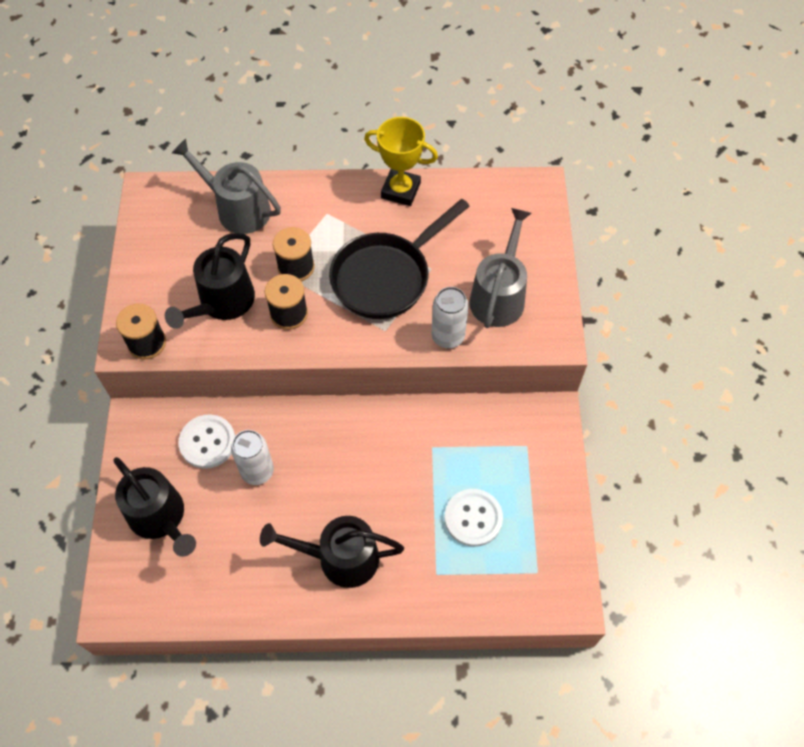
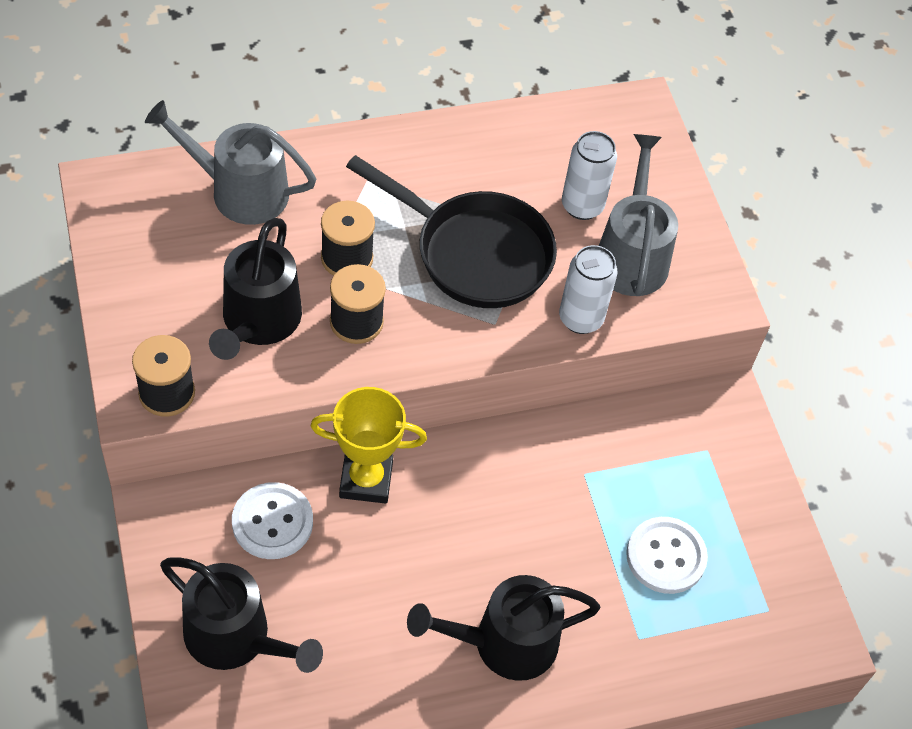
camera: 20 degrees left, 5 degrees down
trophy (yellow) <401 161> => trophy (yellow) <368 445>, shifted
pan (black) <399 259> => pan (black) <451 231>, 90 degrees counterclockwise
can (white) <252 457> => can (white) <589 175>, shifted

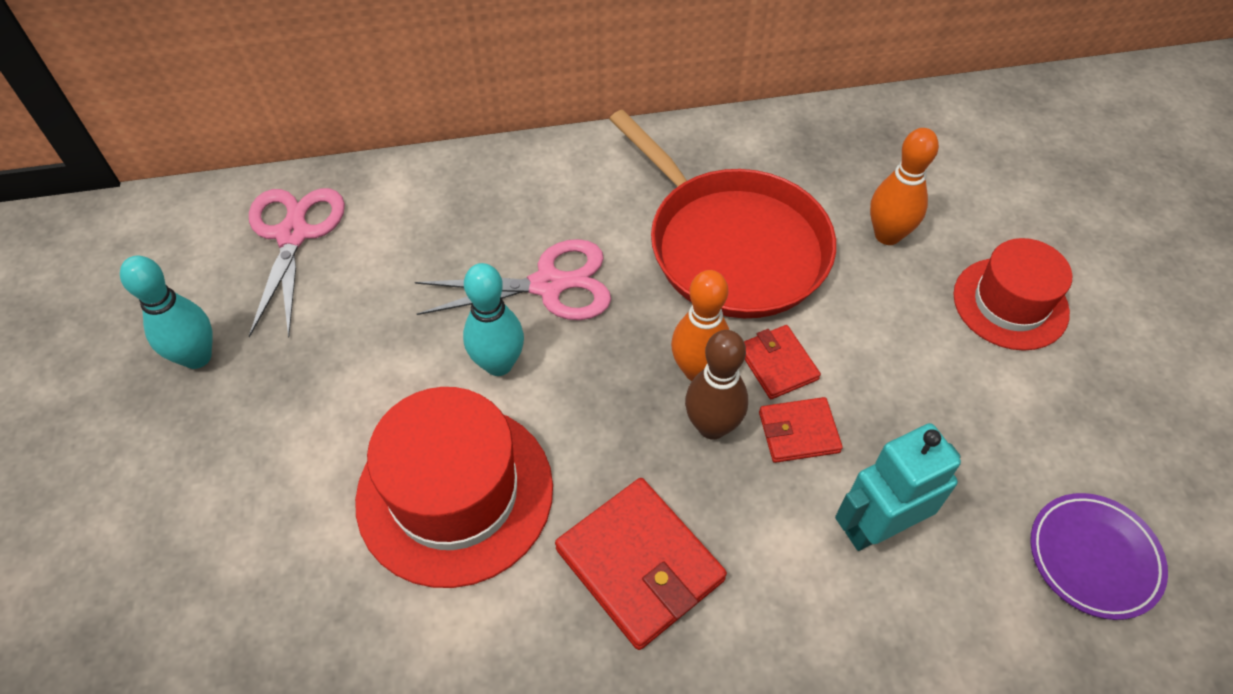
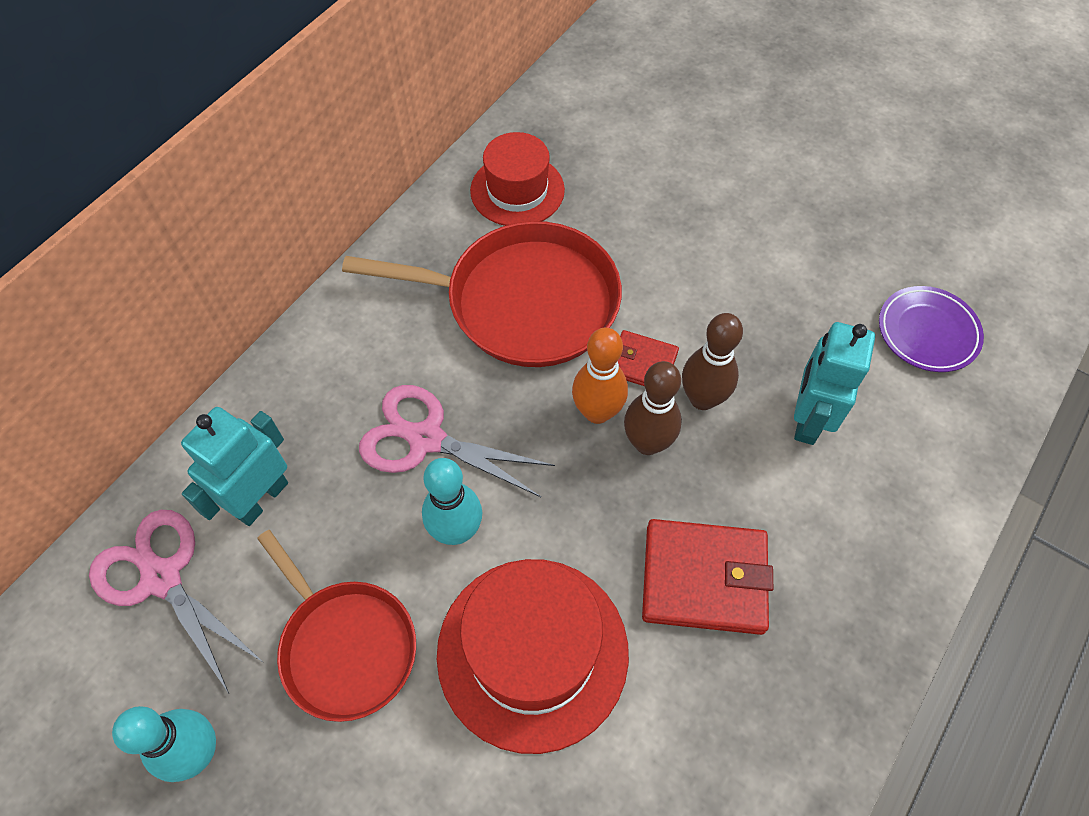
camera: 45 degrees left, 5 degrees up
bowling pin (orange) <904 186> => nothing
hat (red) <1012 294> => hat (red) <517 179>, shifted
scissors (pink) <513 279> => scissors (pink) <457 441>, 105 degrees counterclockwise
wallet (red) <801 430> => bowling pin (brown) <712 361>
nothing => robot (turquoise) <234 466>
nothing => pan (red) <336 626>

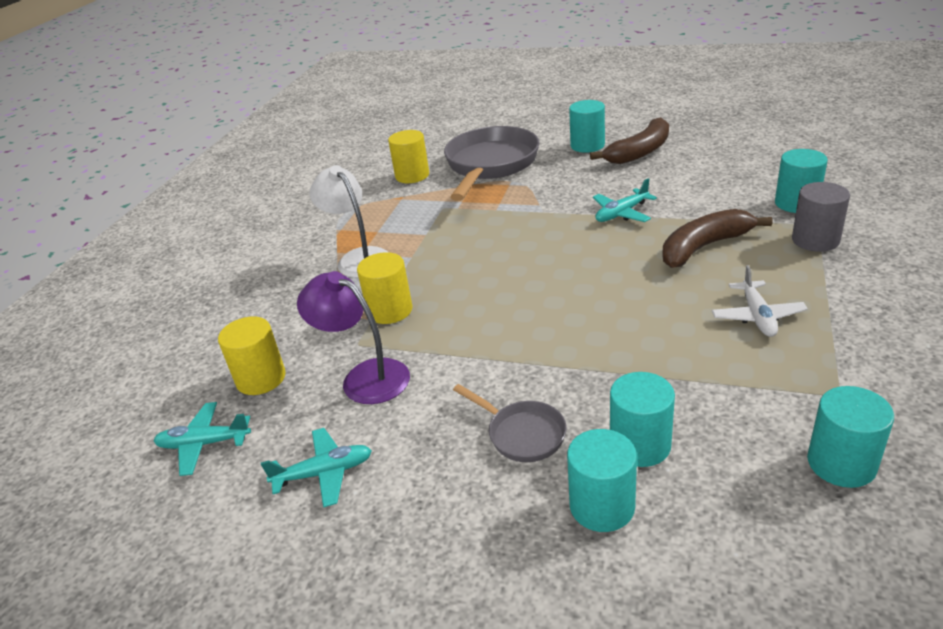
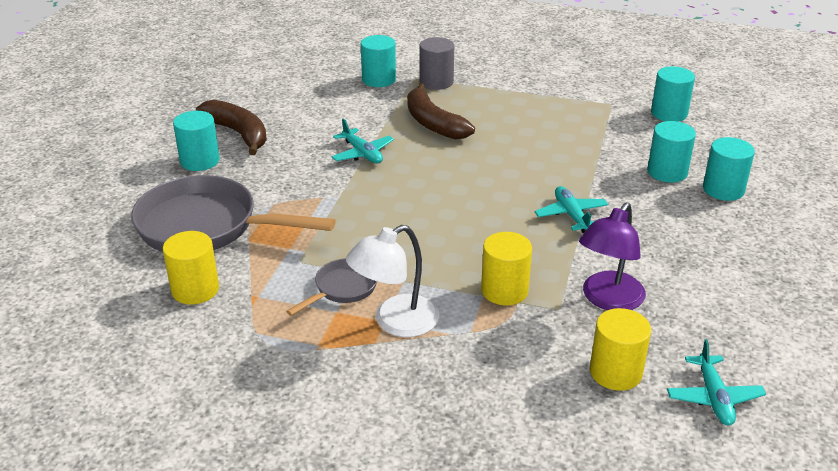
camera: 95 degrees left, 0 degrees up
plane (white) <760 301> => nothing
pan (grey) <510 423> => pan (grey) <331 287>, shifted
plane (turquoise) <316 468> => plane (turquoise) <571 209>, shifted

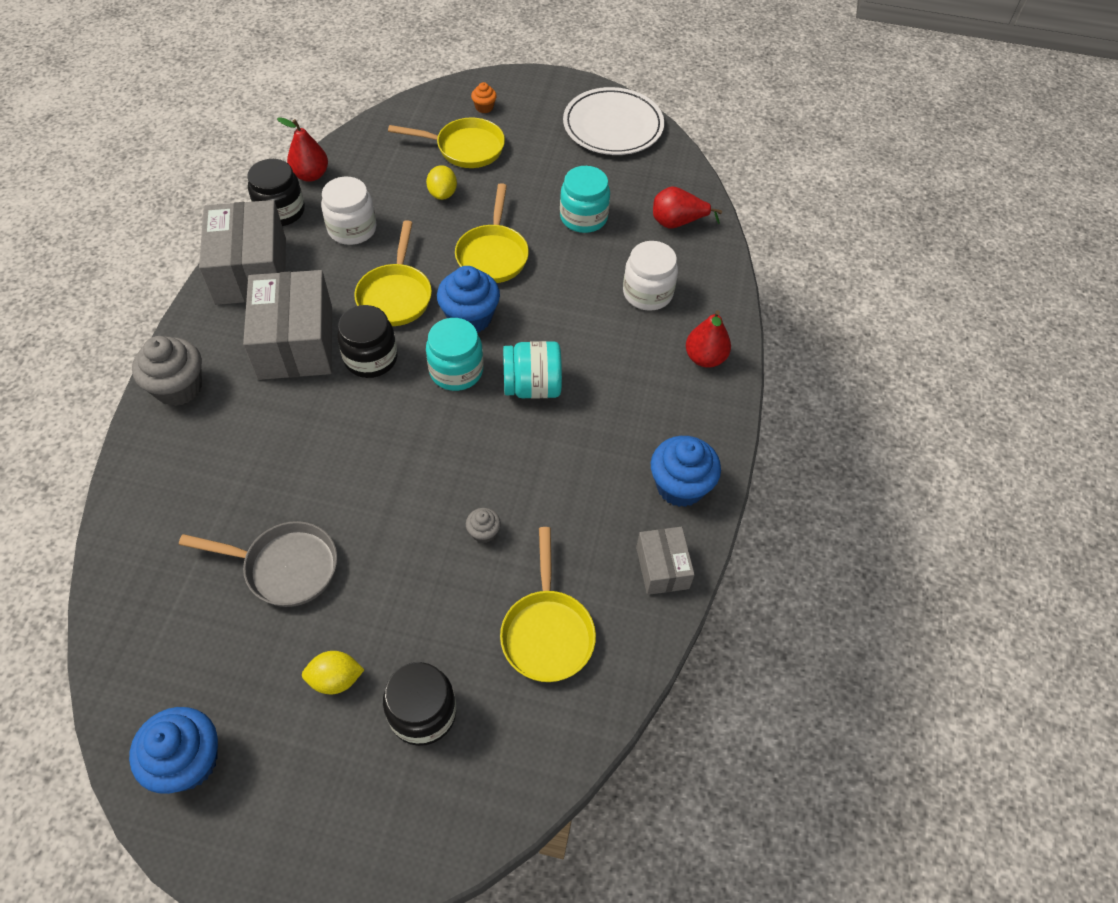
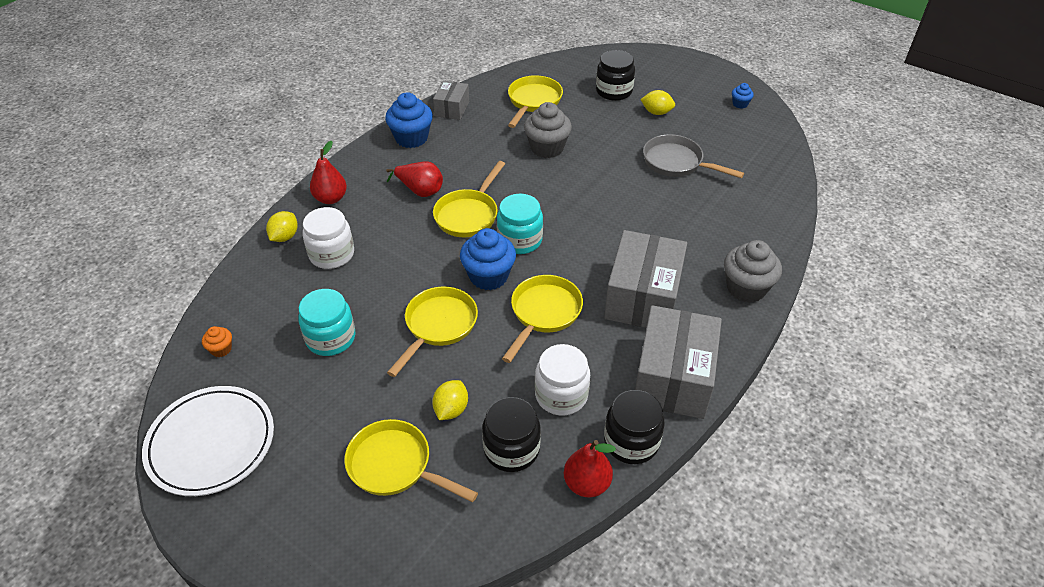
camera: 155 degrees left, 10 degrees down
cupcake (orange) <484 97> => cupcake (orange) <217 341>, shifted
pear (red) <687 207> => pear (red) <414 179>, shifted
jar (black) <367 341> => jar (black) <511 434>, shifted
jar (turquoise) <532 370> => pan (yellow) <469 199>
cupcake (grey) <483 525> => cupcake (grey) <548 130>, x2.06
cupcake (blue) <173 750> => cupcake (blue) <743 96>, x0.49
nothing => lemon (yellow) <282 226>

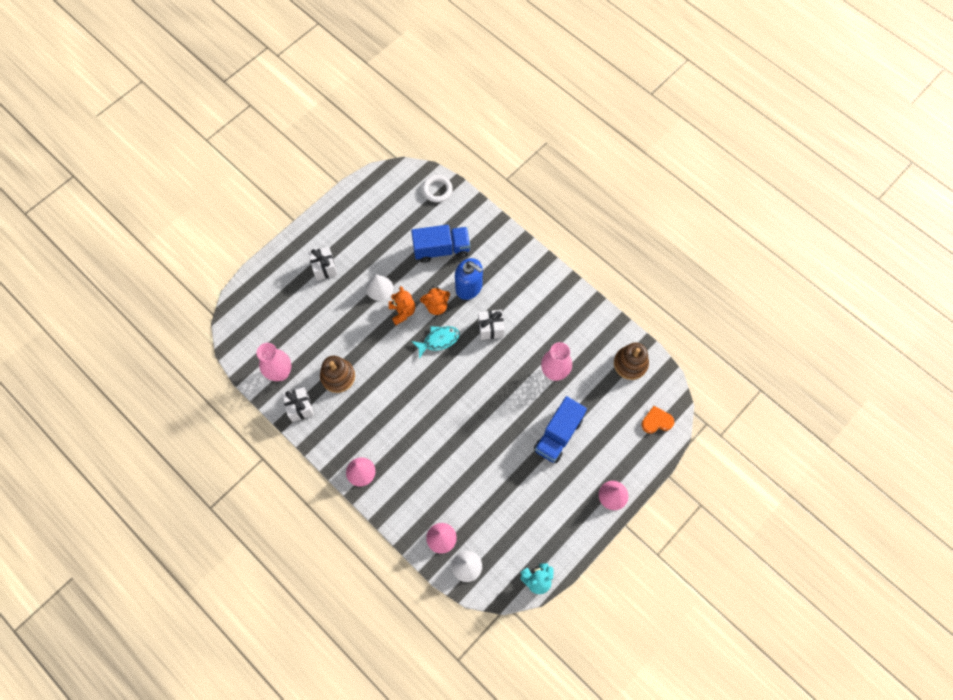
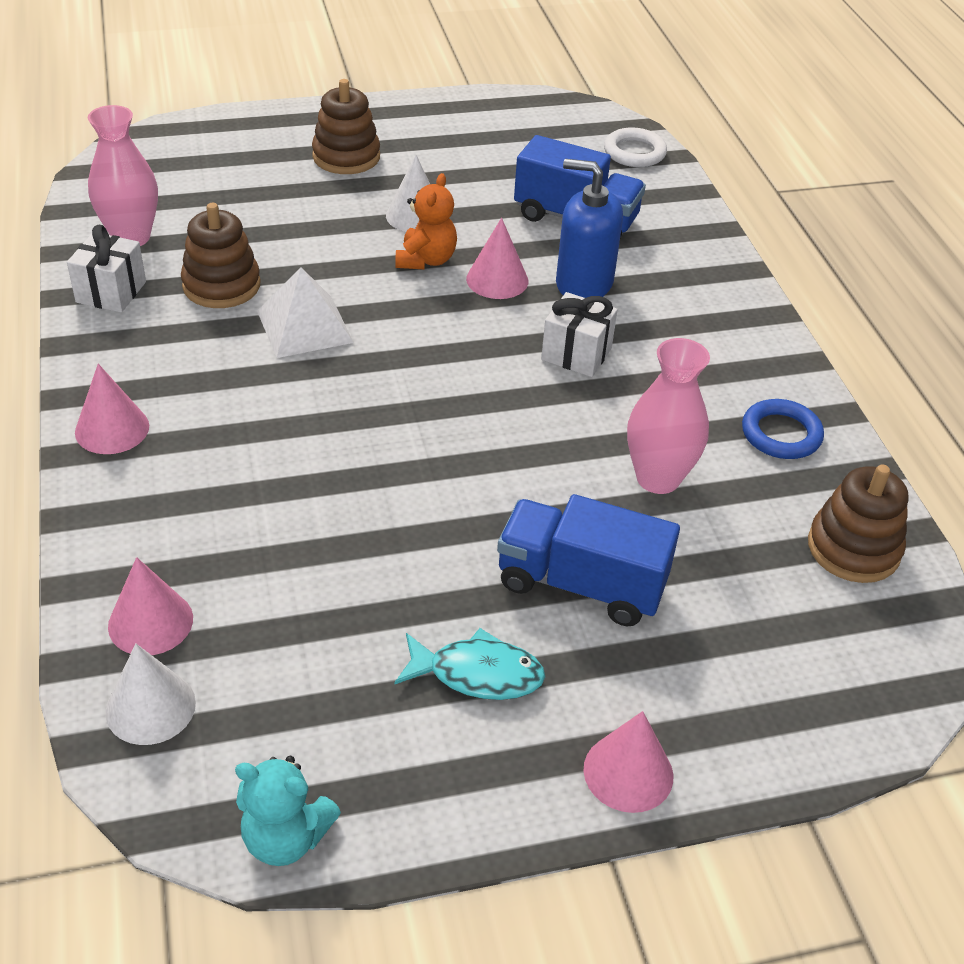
camera: 30 degrees right, 25 degrees down
gift (white) <322 264> => stacking toy (brown) <346 126>
soap dispenser (blue) <469 279> => soap dispenser (blue) <589 228>, 135 degrees clockwise
teddy bear (orange) <435 300> => cone (pink) <497 258>
fish (turquoise) <435 342> => fish (turquoise) <470 664>, shifted
truck (blue) <560 429> => truck (blue) <588 560>, 45 degrees clockwise
heart (orange) <657 419> => nothing
nothing => pyramid (white) <305 312>
nothing => ring (blue) <783 429>

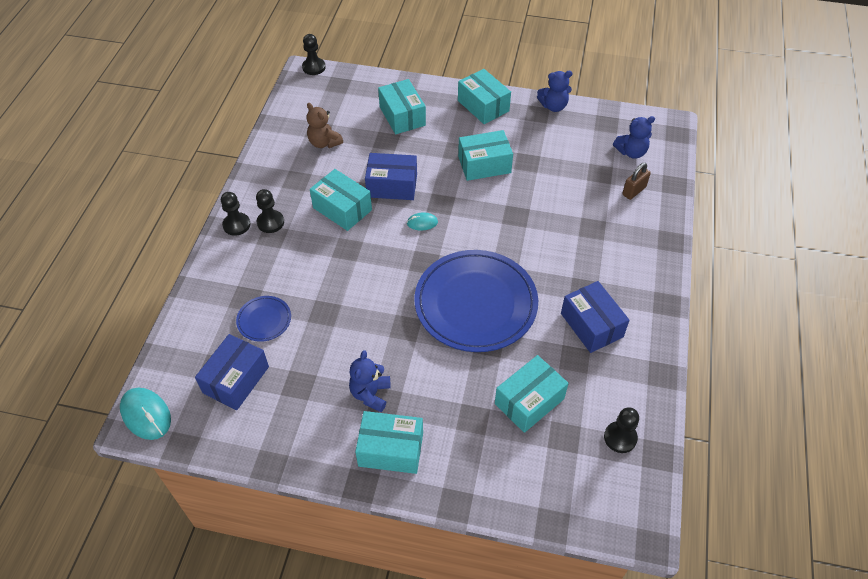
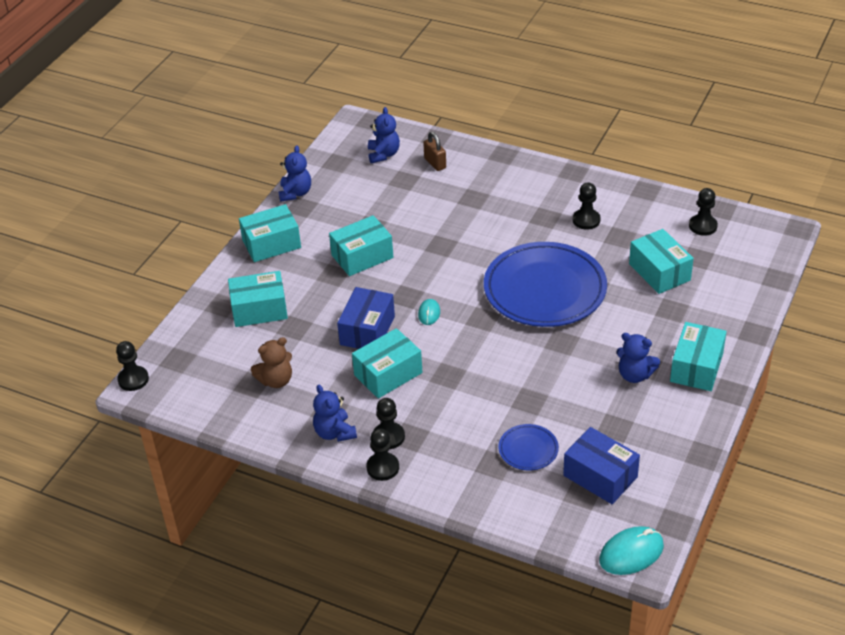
camera: 75 degrees left, 10 degrees down
box (turquoise) <485 155> => box (turquoise) <361 245>, 60 degrees clockwise
box (blue) <595 317> => pawn (black) <587 206>
nothing => teddy bear (blue) <335 413>

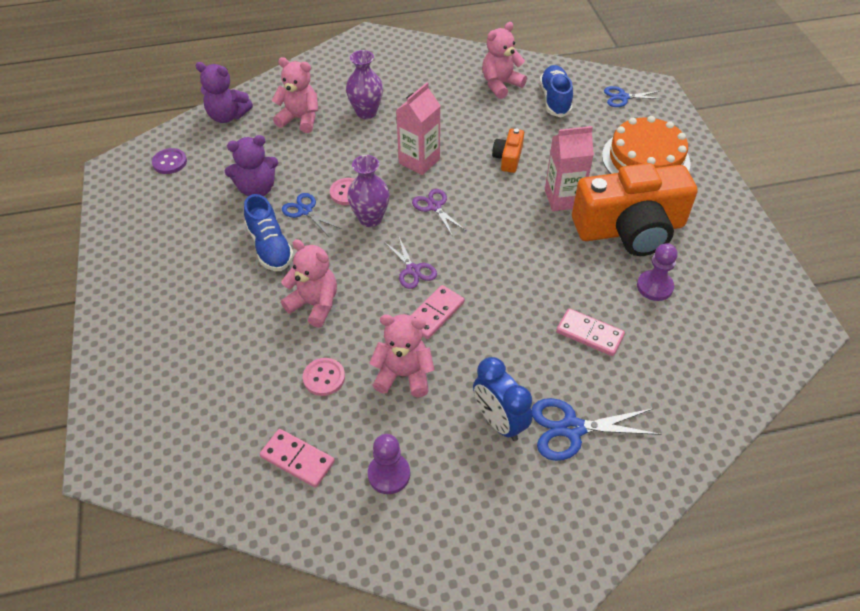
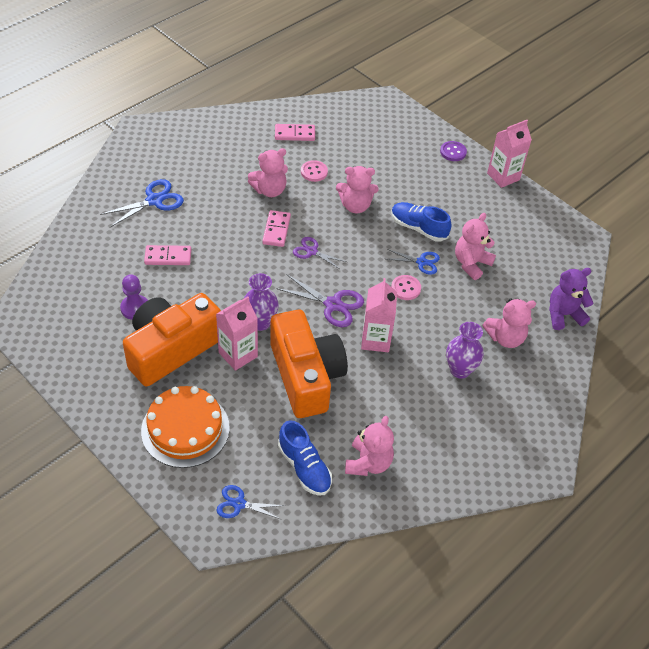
camera: 145 degrees right, 0 degrees up
scissors (blue) <633 96> => scissors (blue) <251 502>, 135 degrees counterclockwise
camera (orange) <508 151> => camera (orange) <309 364>, x2.39
teddy bear (purple) <251 165> => teddy bear (pink) <475 246>
button (purple) <169 161> => button (purple) <453 151>, shifted
vase (purple) <368 191> => vase (purple) <261 302>, shifted
scissors (purple) <439 213> => scissors (purple) <320 300>, x1.54
clock (blue) <502 399> => nothing
pawn (purple) <389 464> => nothing
nothing => carton (pink) <509 154>

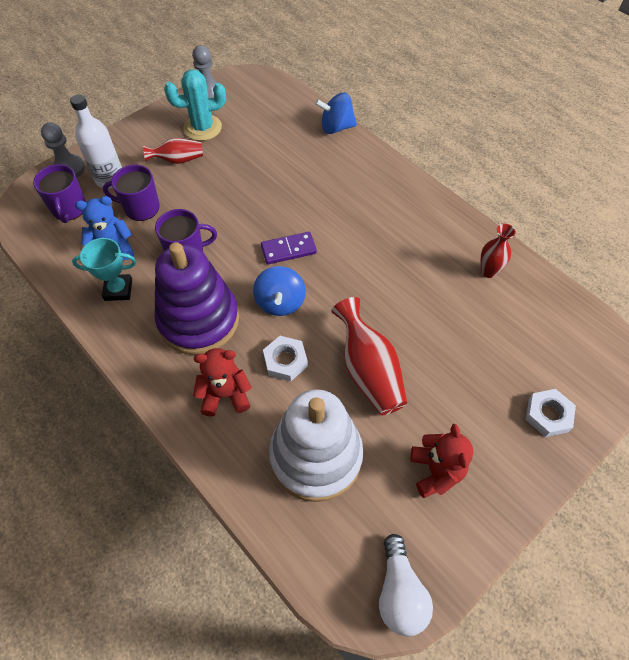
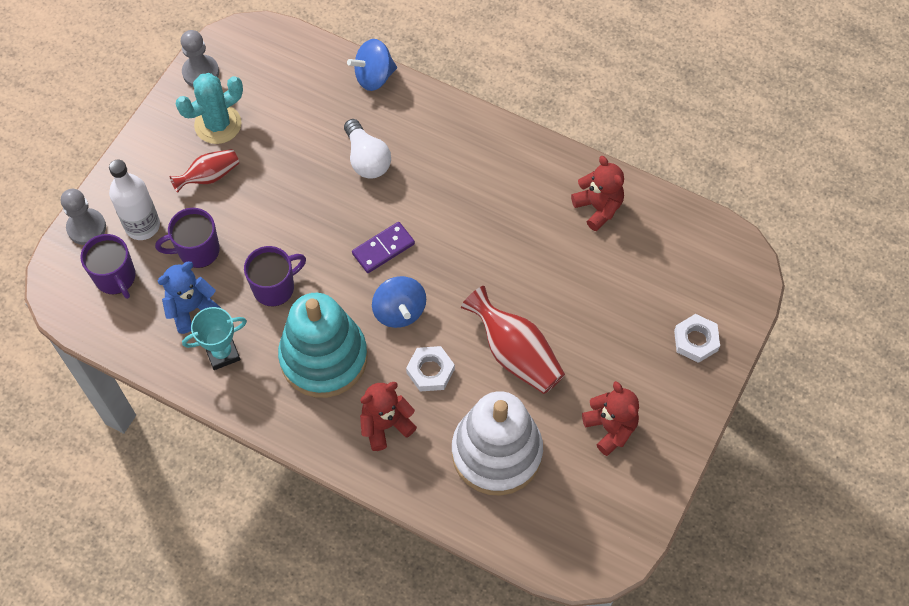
camera: 20 degrees left, 5 degrees up
vase (red) <498 251> => teddy bear (red) <597 193>
stacking toy (purple) <197 298> => stacking toy (turquoise) <323 345>
light bulb (white) <406 585> => light bulb (white) <367 149>, shifted

